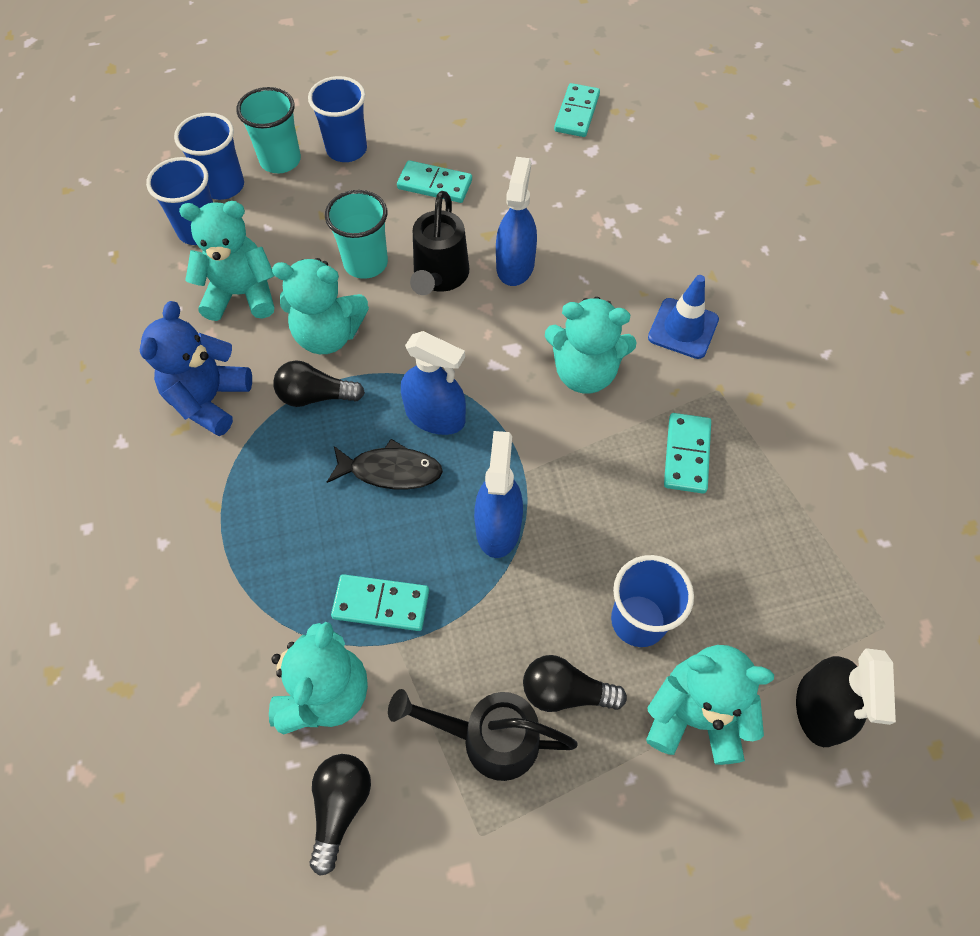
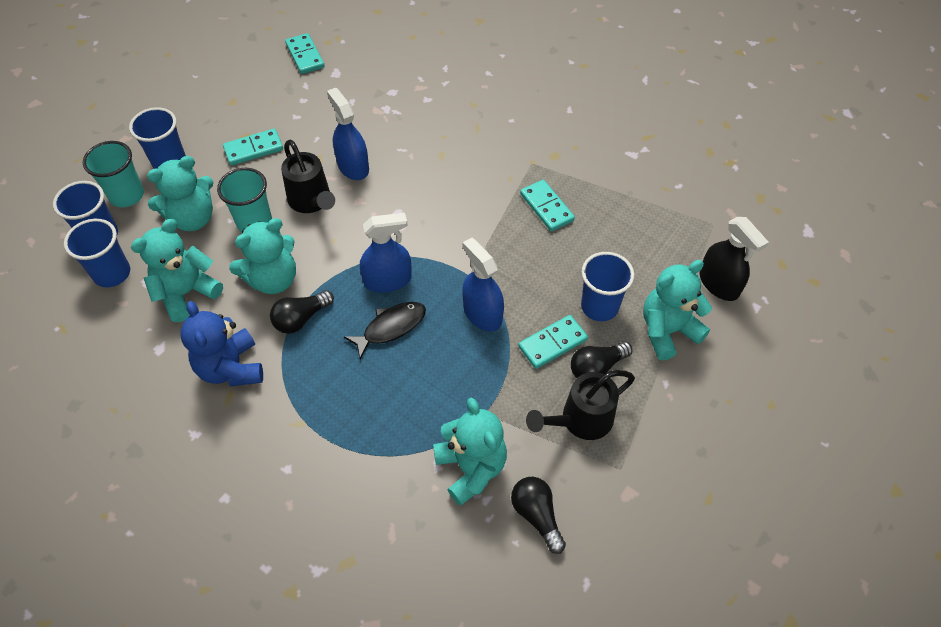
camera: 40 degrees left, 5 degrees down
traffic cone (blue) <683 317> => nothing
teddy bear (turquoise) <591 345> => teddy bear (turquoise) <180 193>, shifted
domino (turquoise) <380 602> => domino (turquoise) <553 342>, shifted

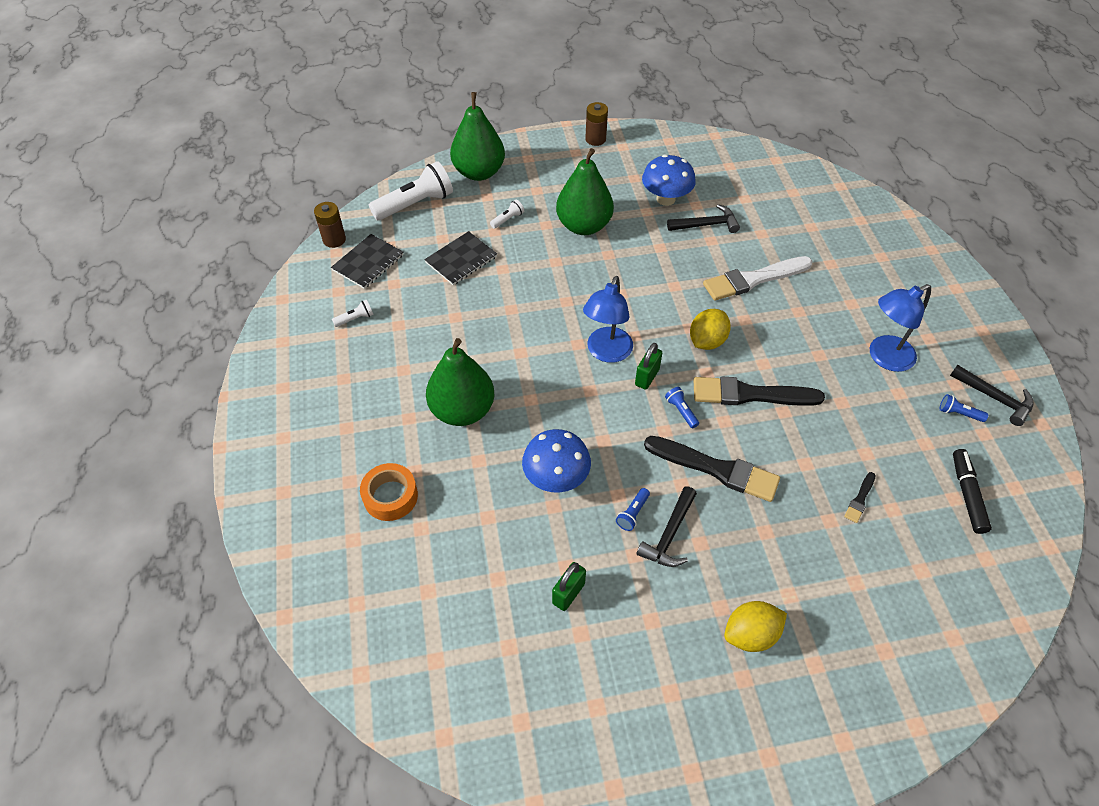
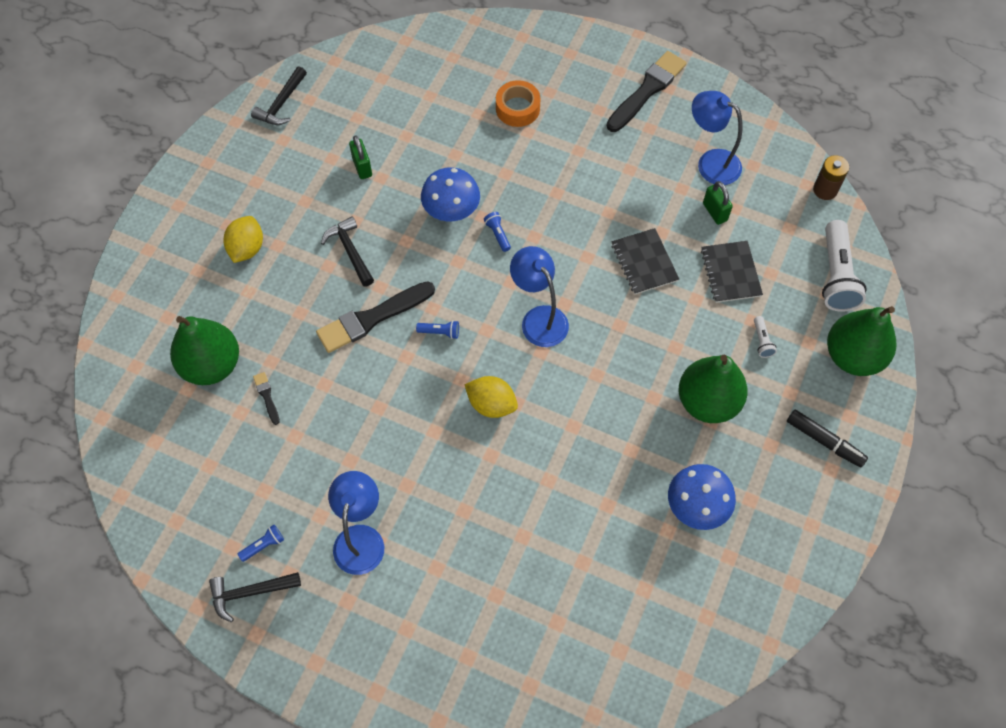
camera: 125 degrees right, 10 degrees up
battery (brown) <596 124> => nothing
hammer (black) <703 218> => hammer (black) <279 95>, shifted
notebook (black) <367 261> => notebook (black) <645 261>, shifted
brush (white) <757 278> => nothing
flashlight (white) <353 313> => lamp (blue) <717 138>
lemon (yellow) <710 329> => lemon (yellow) <491 397>, 45 degrees counterclockwise
pear (green) <460 382> => pear (green) <204 350>, shifted
padlock (green) <648 366> => padlock (green) <718 203>, shifted
brush (black) <759 391> => brush (black) <646 91>, shifted
marker (black) <972 491> => marker (black) <827 438>, shifted
flashlight (blue) <633 509> => flashlight (blue) <497 232>, shifted

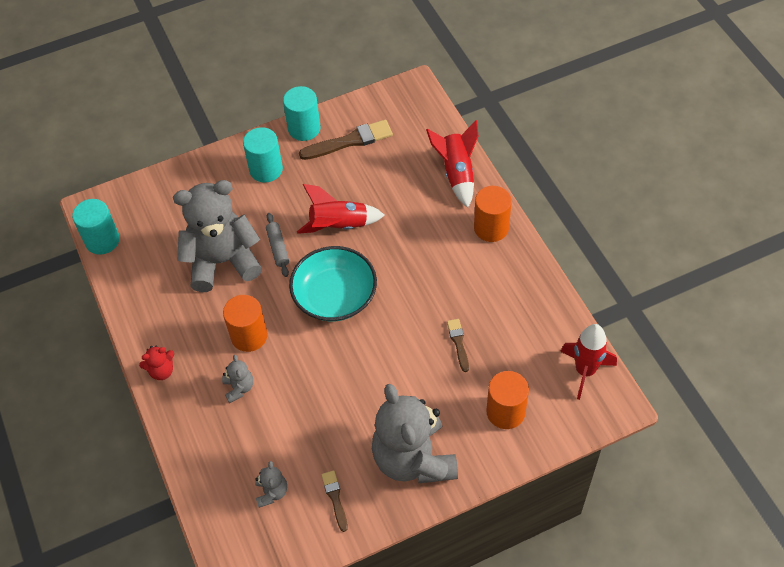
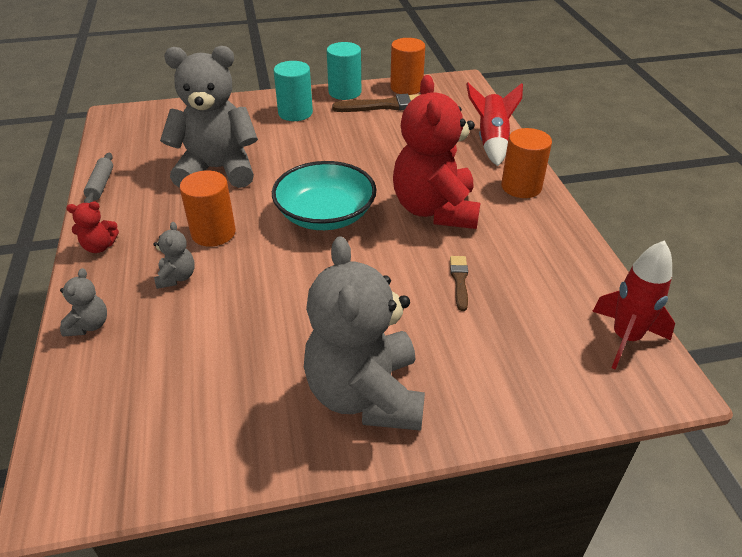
camera: 10 degrees right, 15 degrees down
rocket (red) <341 209> => nothing
cylinder (turquoise) <96 227> => nothing
rolling pin (grey) <277 245> => rolling pin (grey) <98 178>, shifted
cylinder (orange) <507 400> => cylinder (orange) <407 66>, shifted
teddy bear (grey) <271 484> => teddy bear (grey) <83 302>, shifted
brush (brown) <334 501> => nothing
nothing => teddy bear (red) <436 152>

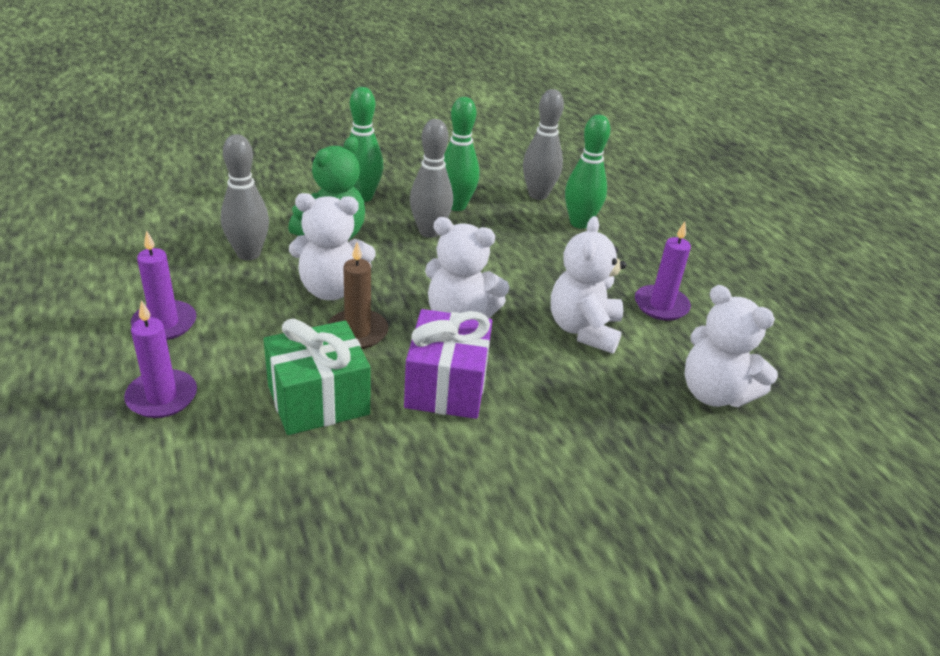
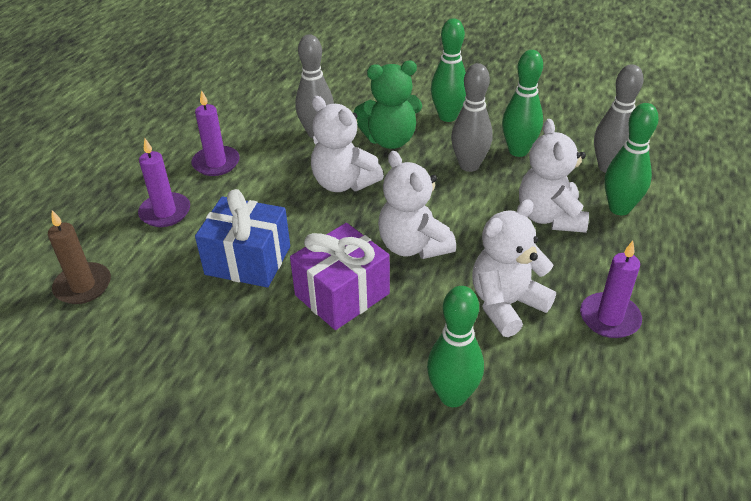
camera: 45 degrees right, 5 degrees up
candle (brown) <358 295> => candle (brown) <79 257>, shifted
teddy bear (white) <731 346> => teddy bear (white) <554 176>, shifted
gift (green) <316 376> => gift (blue) <242 238>
nothing => bowling pin (green) <455 346>

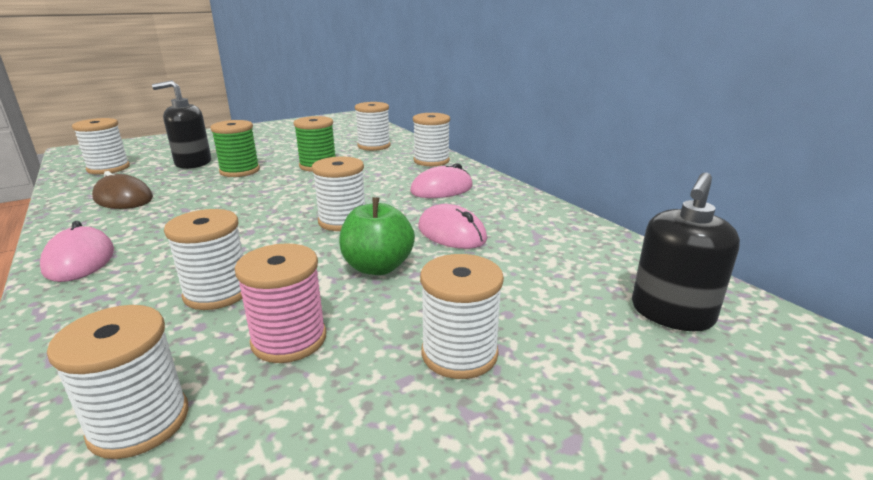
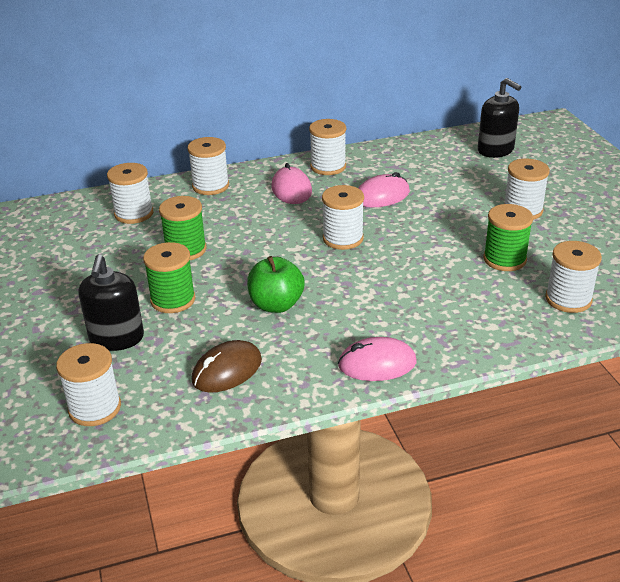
camera: 75 degrees left, 10 degrees up
apple (green) <377 236> => apple (green) <276 284>, shifted
spool (white) <204 259> => spool (white) <327 147>, shifted
spool (pink) <280 303> => spool (green) <508 237>

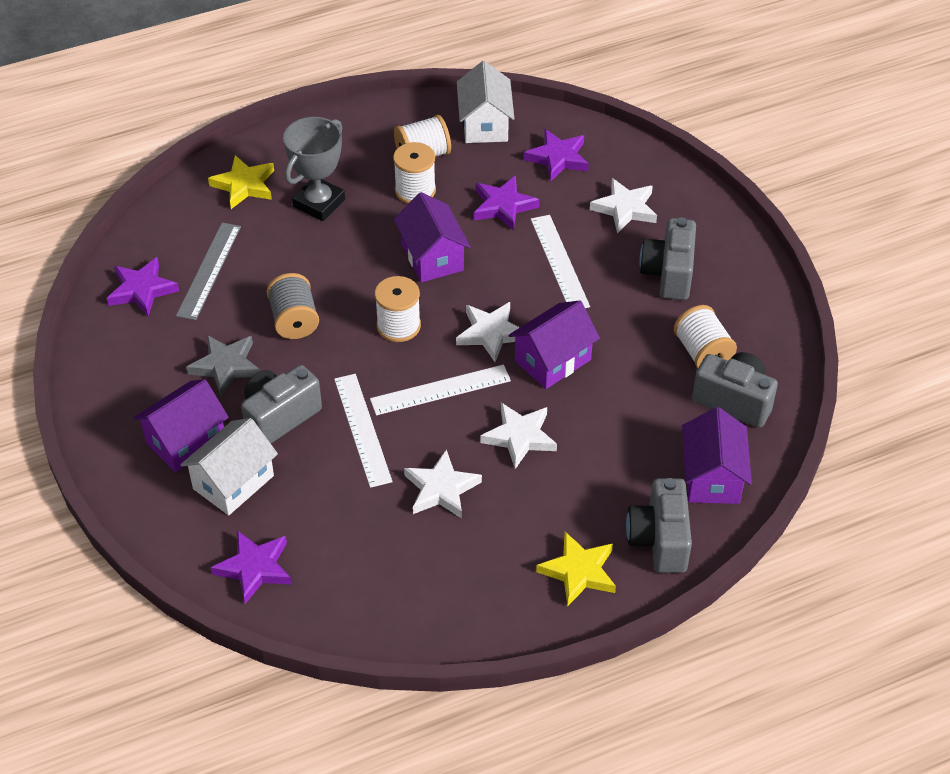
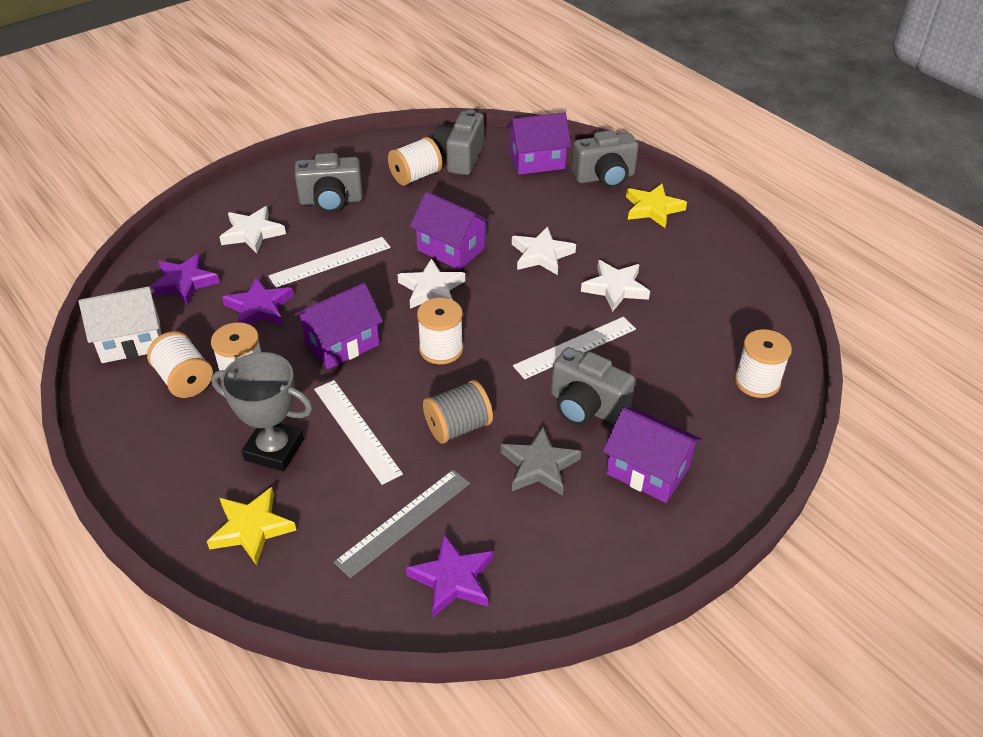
camera: 105 degrees left, 5 degrees down
ruler (grey) <208 271> => ruler (grey) <402 524>, 45 degrees counterclockwise
ruler (white) <440 390> => ruler (white) <358 432>, shifted
house (white) <229 466> => nothing
star (purple) <251 567> => spool (white) <763 363>

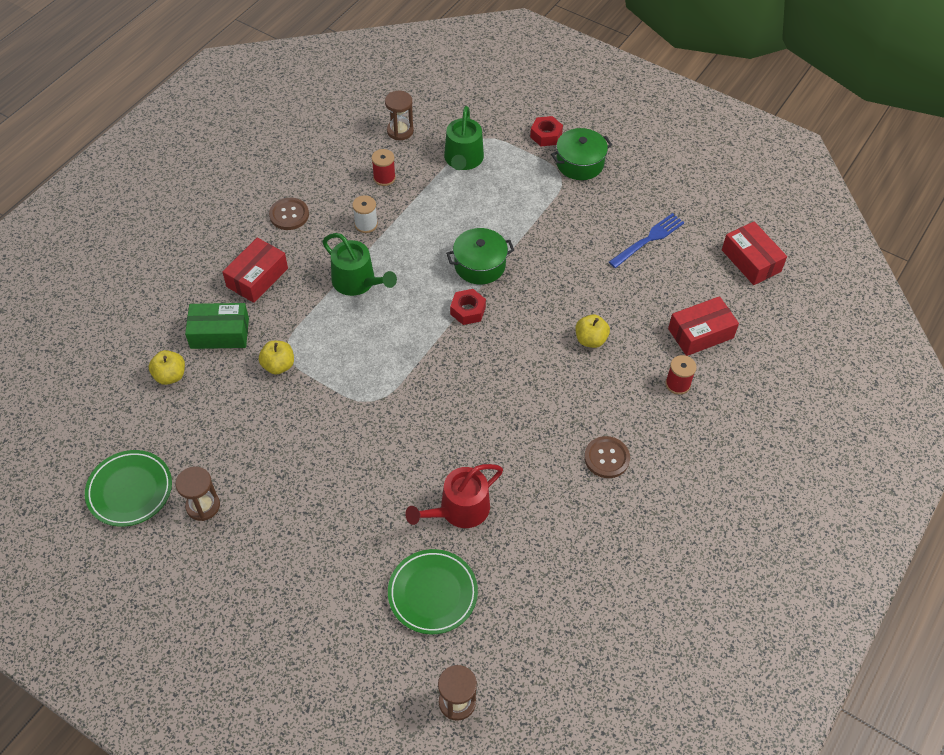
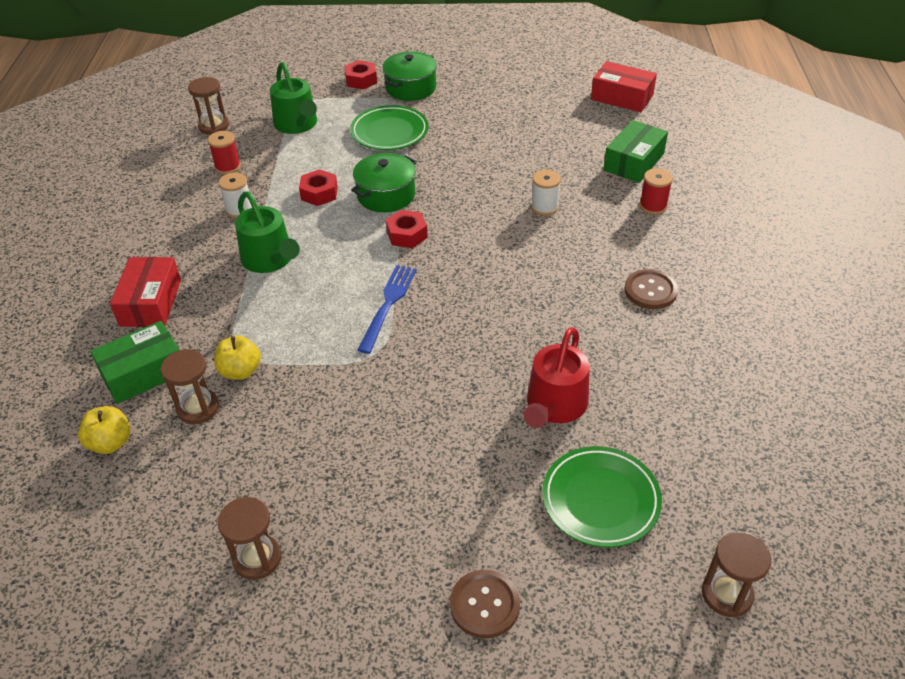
camera: 30 degrees left, 10 degrees down
button (brown) <289 214> => button (brown) <485 604>, shifted
fork (blue) <646 240> => fork (blue) <387 309>, shifted
watering can (green) <359 264> => watering can (green) <267 232>, 45 degrees clockwise
box (red) <703 326> => box (green) <635 151>
apple (yellow) <592 331> => spool (white) <546 193>
plate (green) <128 488> => plate (green) <389 127>, shifted
nothing => nut (red) <318 187>
nothing => hourglass (brown) <190 386>

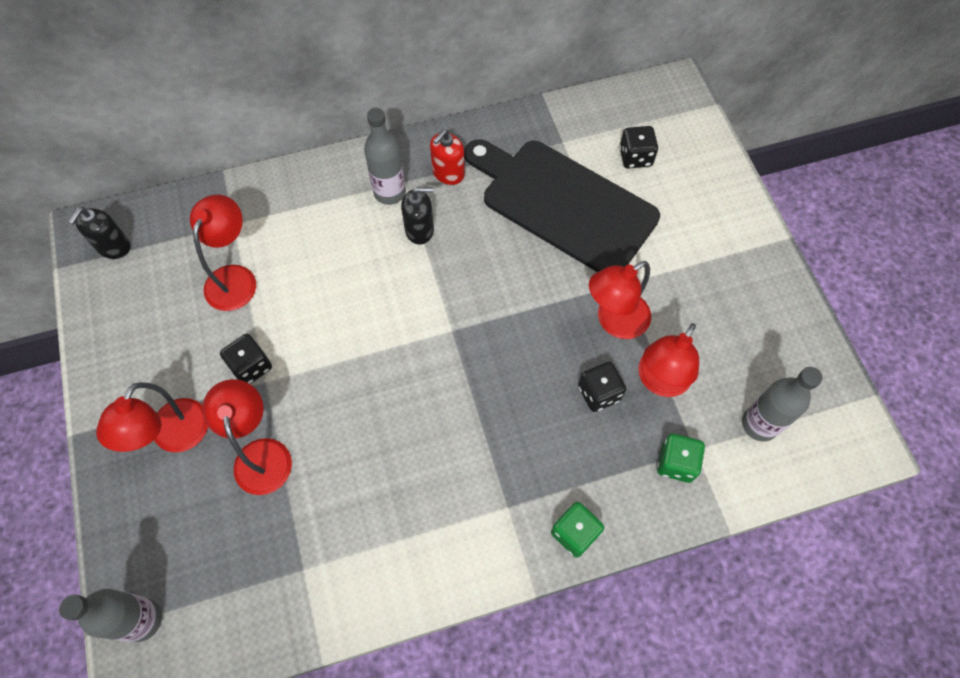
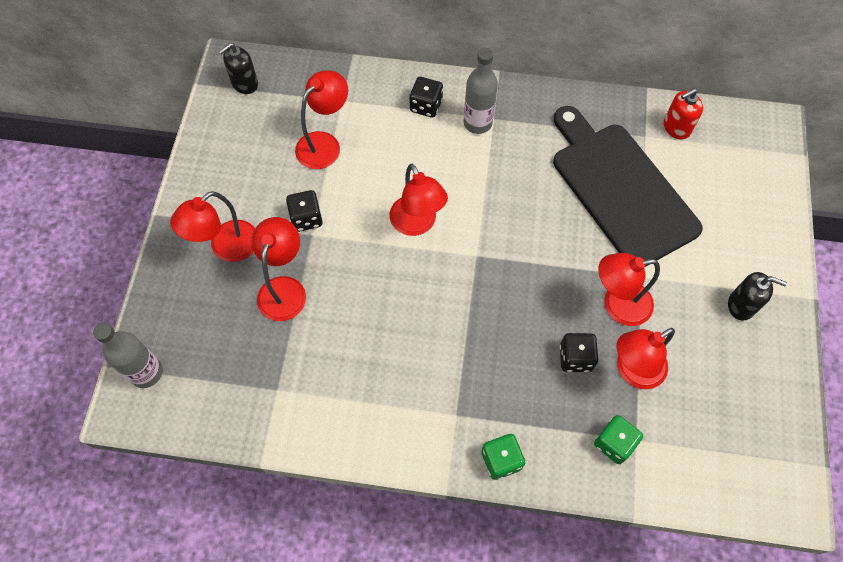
camera: 25 degrees right, 0 degrees up
dice (black) <638 147> => dice (black) <426 97>, shifted
soap dispenser (red) <447 157> => soap dispenser (red) <683 114>, shifted
soap dispenser (black) <417 216> => soap dispenser (black) <757 296>, shifted
bottle (grey) <782 404> => nothing
nothing => lamp (red) <418 200>

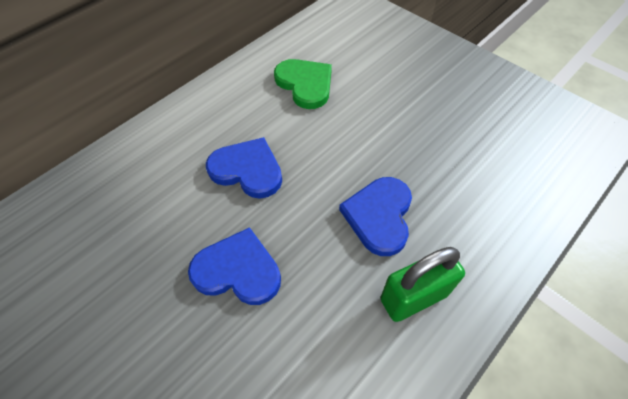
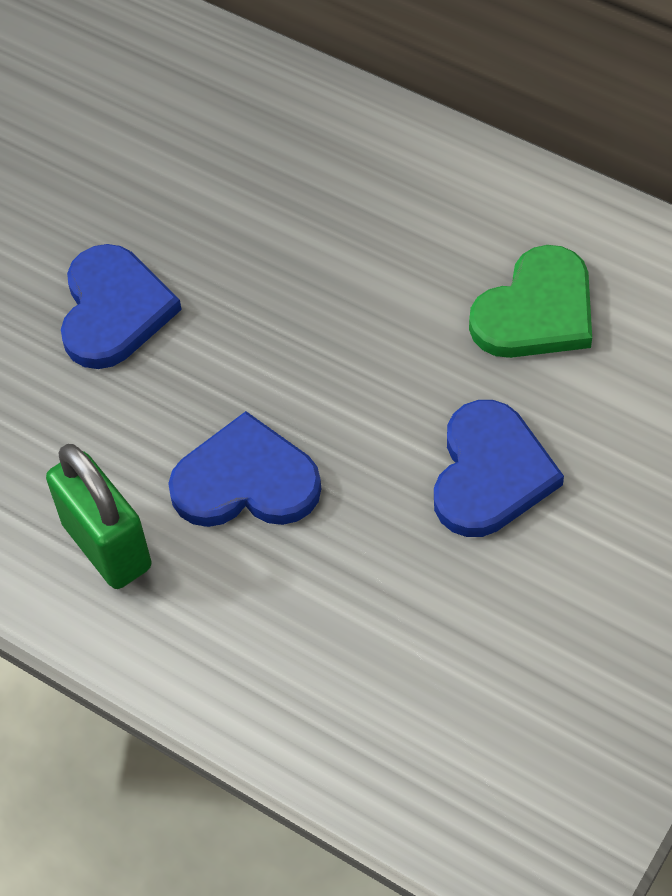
camera: 80 degrees right, 0 degrees up
heart (blue) <244 168> => heart (blue) <499 468>, shifted

